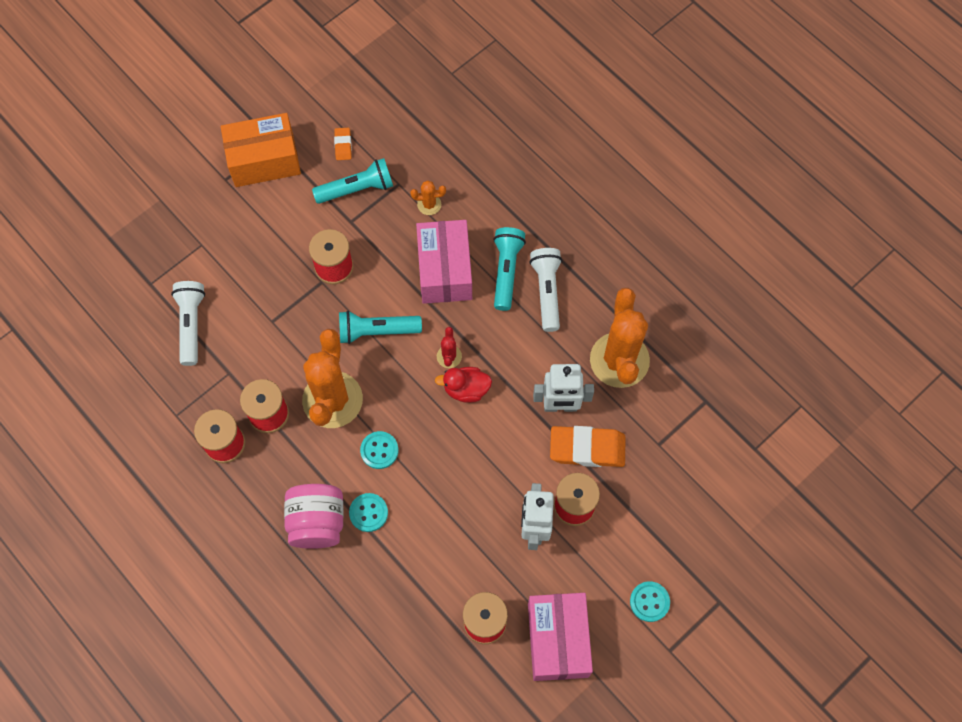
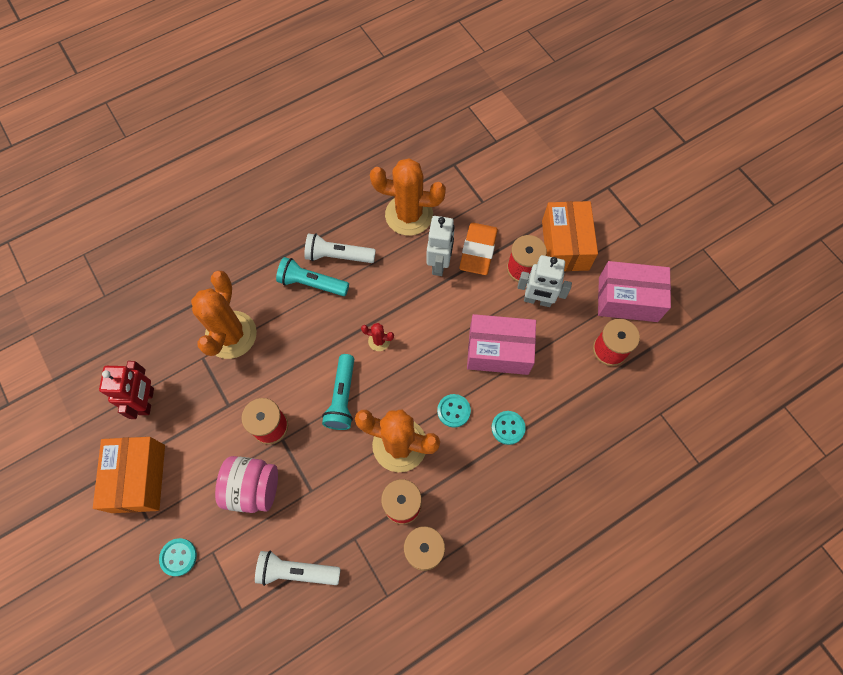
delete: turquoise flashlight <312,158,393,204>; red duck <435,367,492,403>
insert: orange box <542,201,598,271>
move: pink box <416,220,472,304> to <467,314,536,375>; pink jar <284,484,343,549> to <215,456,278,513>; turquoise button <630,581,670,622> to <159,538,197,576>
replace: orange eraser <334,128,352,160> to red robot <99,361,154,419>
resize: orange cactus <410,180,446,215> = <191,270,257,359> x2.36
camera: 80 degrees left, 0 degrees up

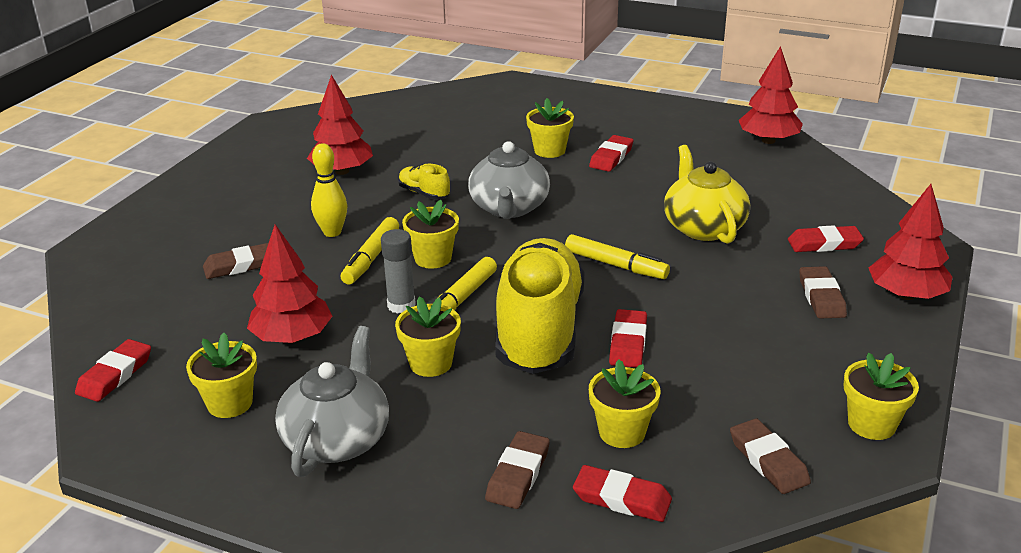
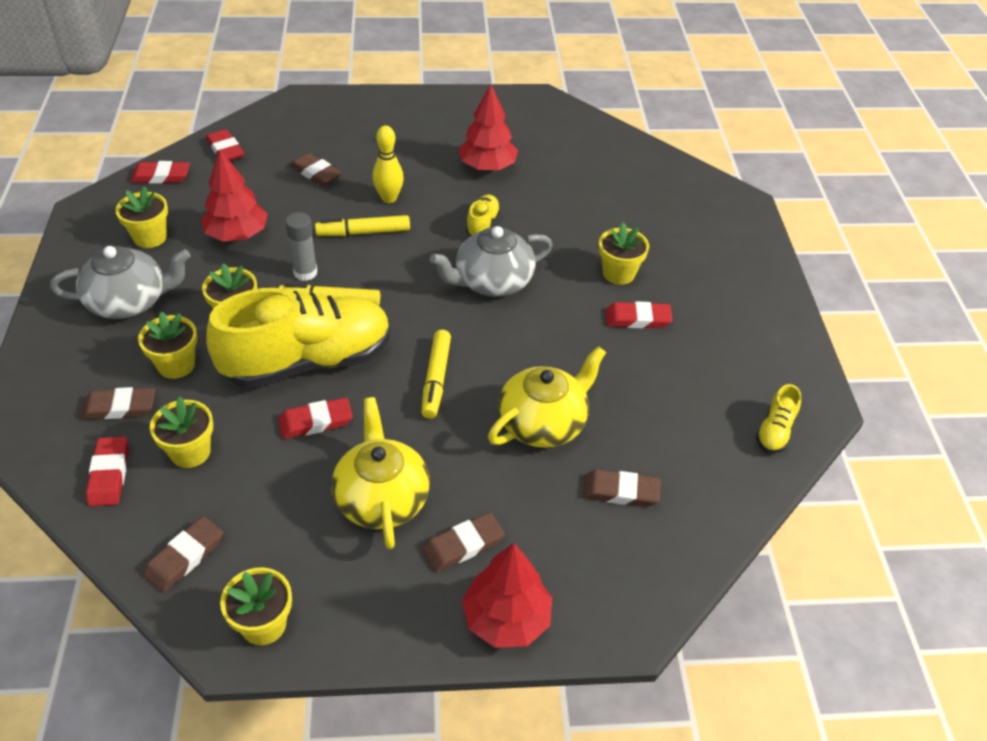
insert: yellow teapot <332,397,430,549>; brown eraser <583,469,661,507>
move: yellow flower pot <402,200,459,269> to <138,312,197,379>; red eraser <788,225,864,252> to <206,129,244,161>
replace: red tree <739,46,803,144> to yellow shoe <756,384,801,453>
camera: 60 degrees right, 15 degrees up

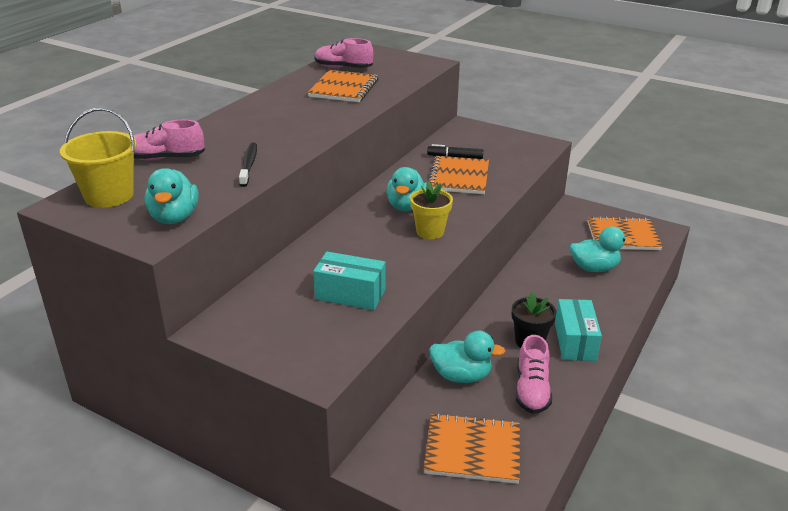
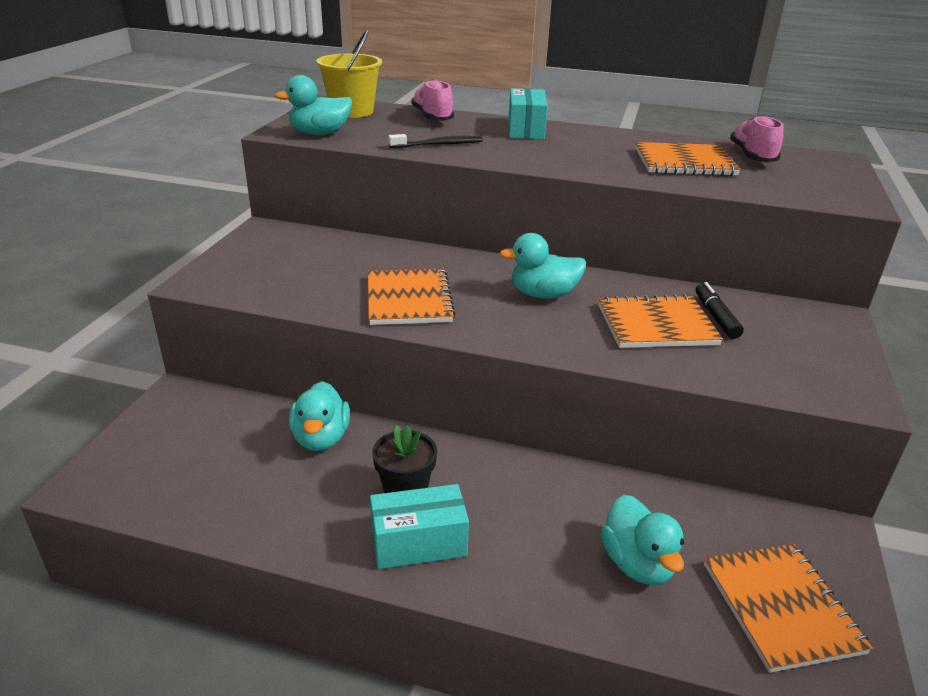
delete: yellow flower pot <410,181,453,239>; pink shoe <516,335,552,414>
move: turquoise box <313,252,385,310> to <508,88,548,139>; orange notebook <424,413,520,484> to <368,269,456,325>
camera: 75 degrees right, 0 degrees up

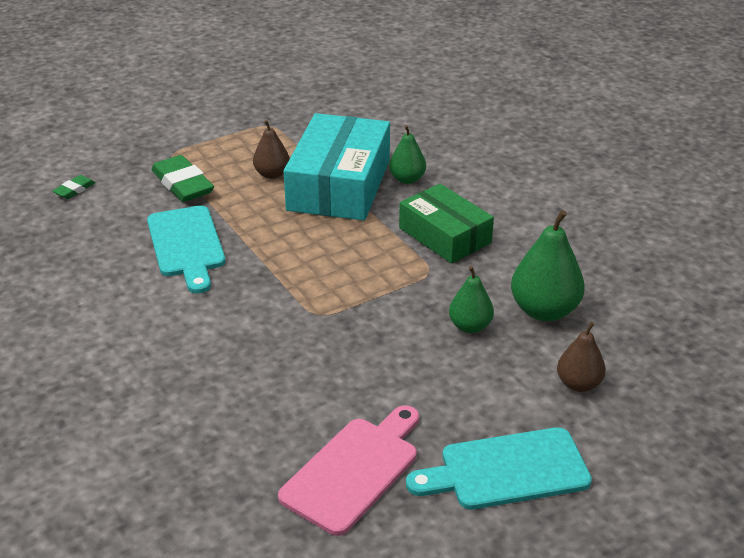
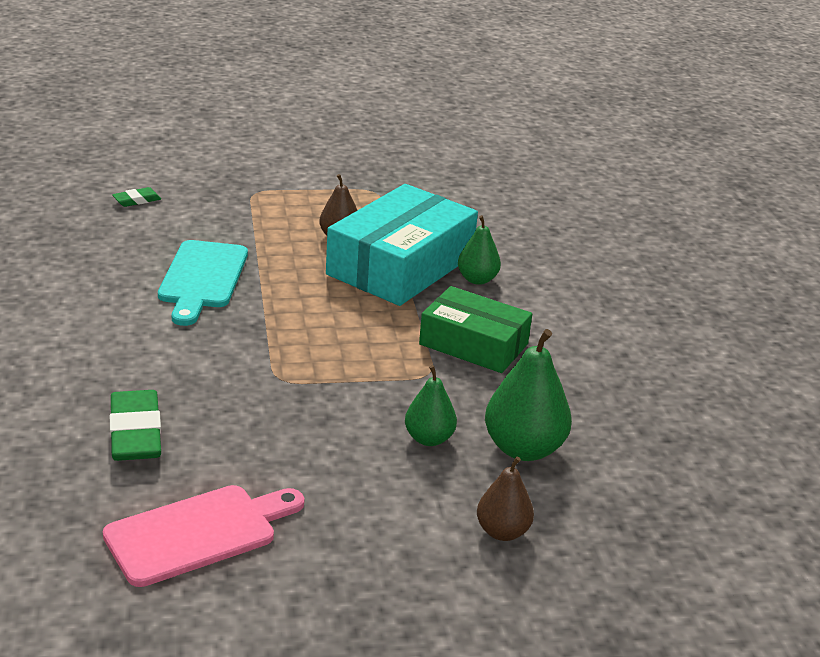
delete: turquoise cutting board <406,427,592,510>
move: green eraser <151,155,214,202> to <110,390,161,461>
rotate: green box <399,184,494,263> = <419,286,532,373> 45 degrees counterclockwise
camera: 20 degrees right, 5 degrees down

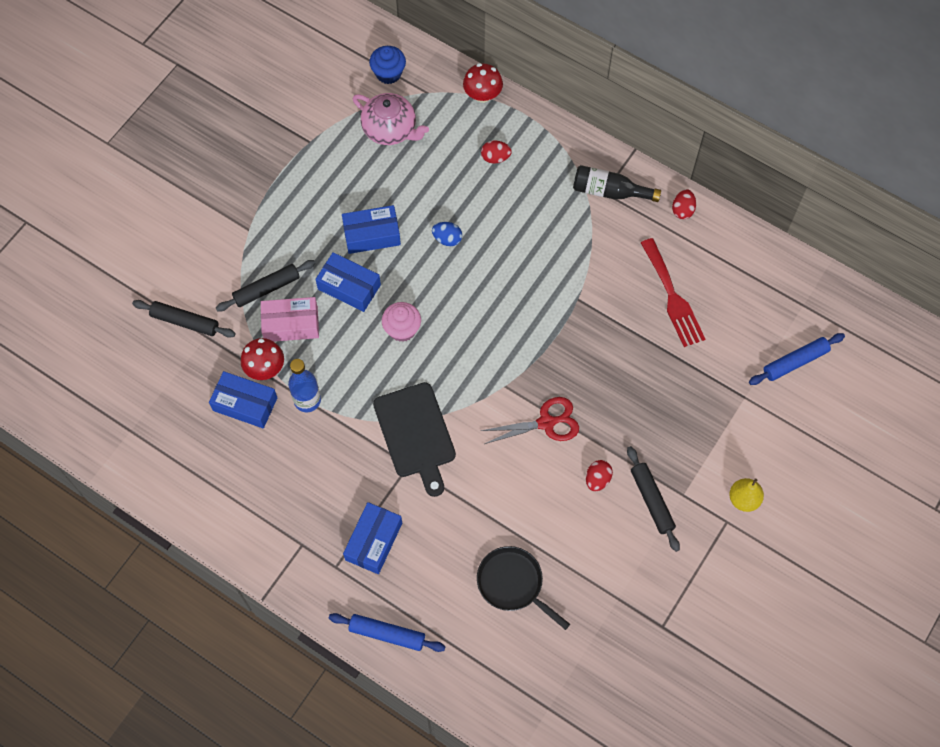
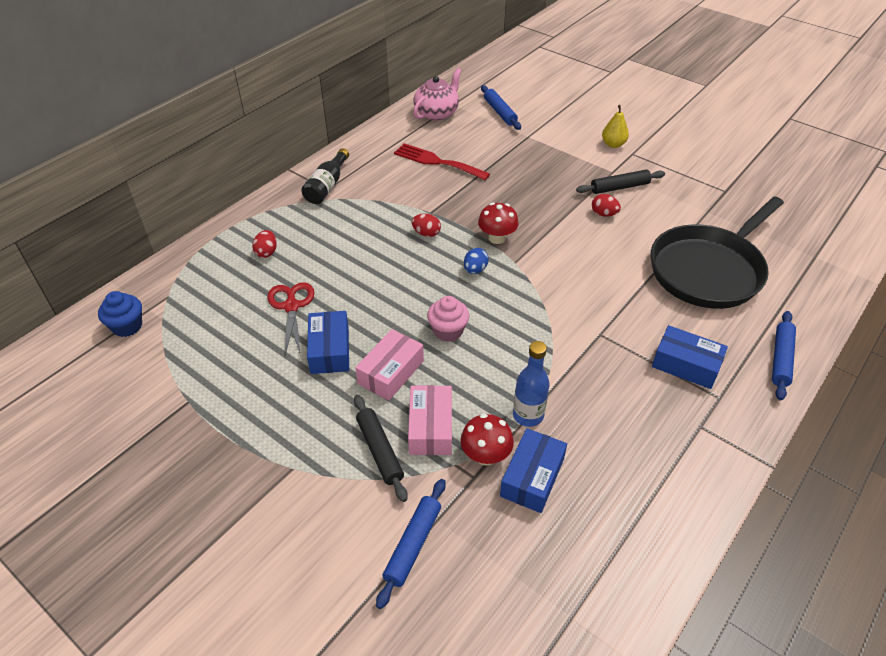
delete: black cutting board <373,382,456,497>
move: red mushroom <463,63,503,103> to <478,202,519,244>; pink teapot <353,93,429,145> to <413,68,462,121>; red egg <672,189,696,219> to <412,214,441,237>; blue egg <432,222,462,247> to <464,248,489,274>; red scissors <481,397,579,444> to <267,282,315,355>
recolor: blue box <315,252,381,312> to pink box <355,329,424,401>; black rolling pin <132,300,236,338> to blue rolling pin <376,479,446,609>
rotate: red fork <641,238,705,347> = <394,143,490,180> 135 degrees counterclockwise
resize: black pan <477,546,570,630> = <651,196,784,309> x1.88
camera: 85 degrees left, 20 degrees down

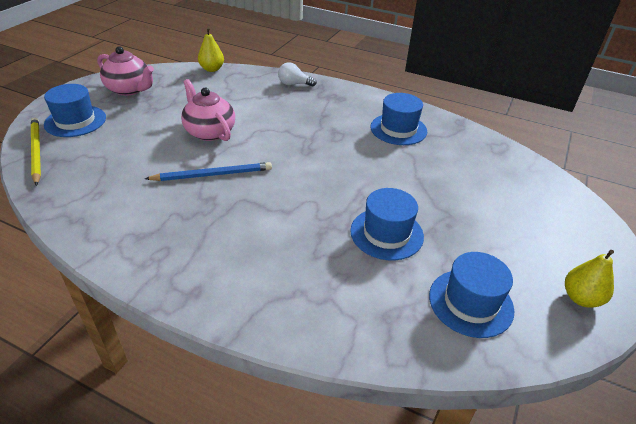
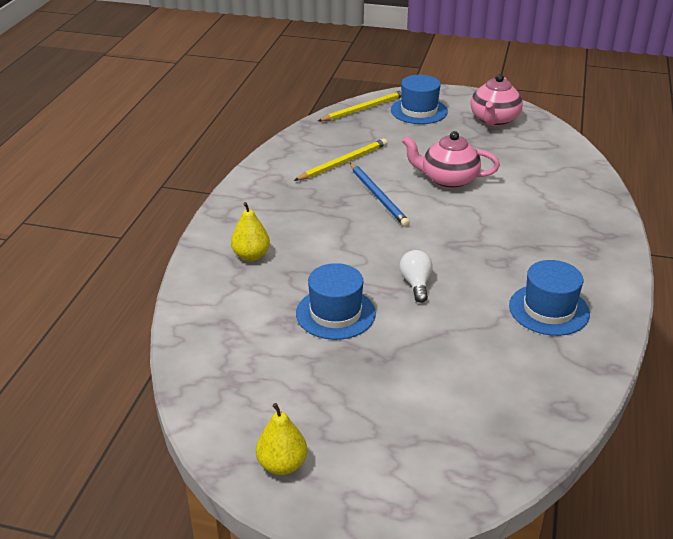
delete: blue hat <429,252,514,338>
insert: yellow pencil <294,139,387,181>
move: yellow pear <198,27,224,72> to <231,202,270,261>; white light bulb <278,63,317,86> to <399,250,433,303>
rotate: pink teapot <181,79,235,141> = <402,131,500,189> 120 degrees counterclockwise
camera: 80 degrees right, 5 degrees down

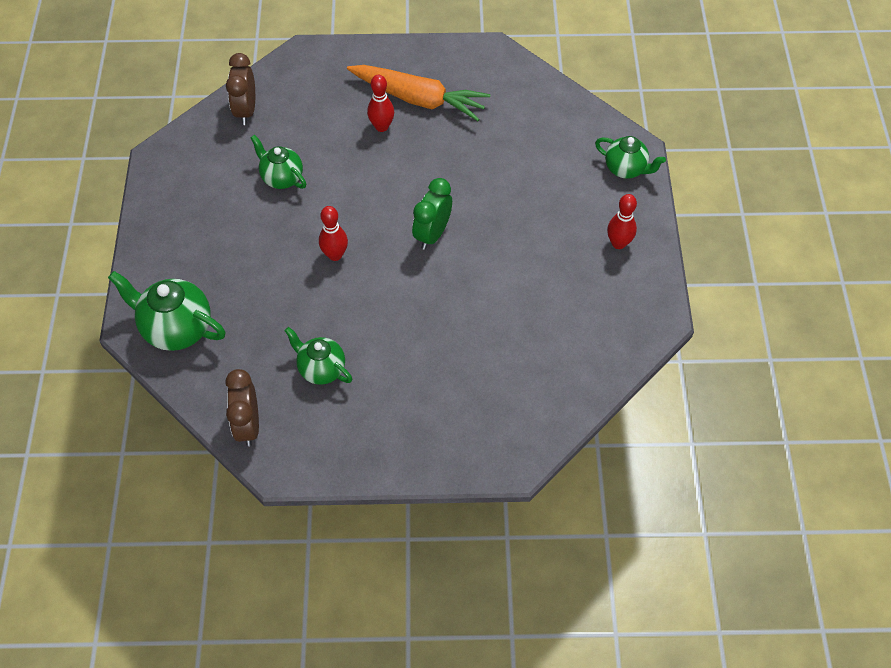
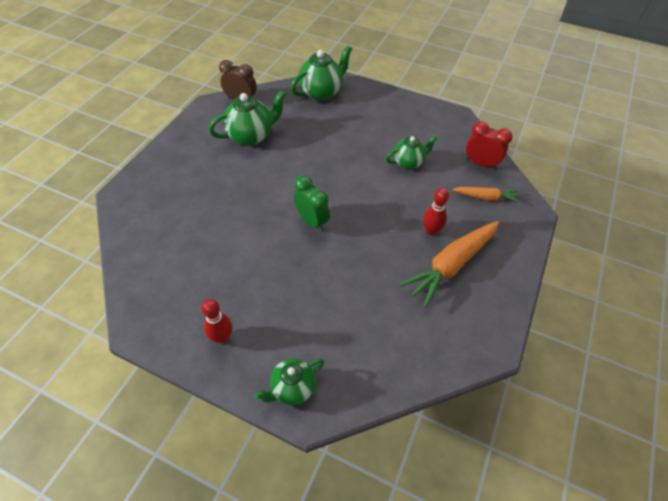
delete: red bowling pin <319,206,348,261>
insert: orange carrot <452,187,521,202>
recolor: brown clock <226,53,255,125> to red clock <466,121,513,169>
resize: green teapot <284,327,352,385> = <209,90,286,146> x1.55
camera: 115 degrees right, 5 degrees down

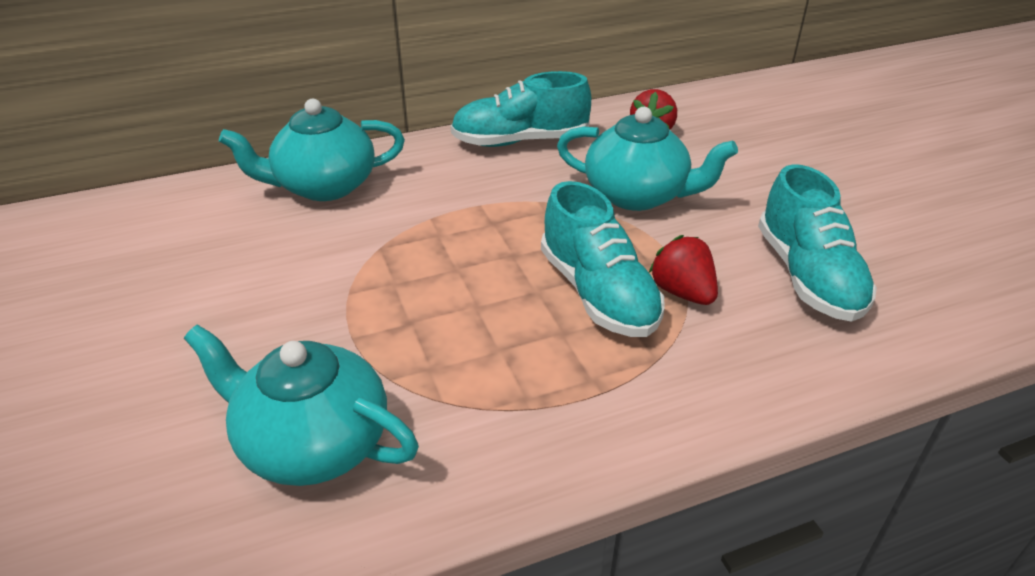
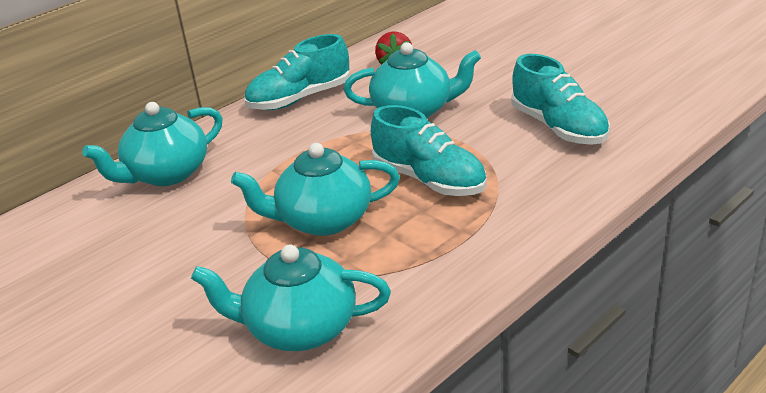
delete: red strawberry <649,235,718,305>
insert: turquoise teapot <231,143,400,236>
camera: 20 degrees left, 5 degrees down

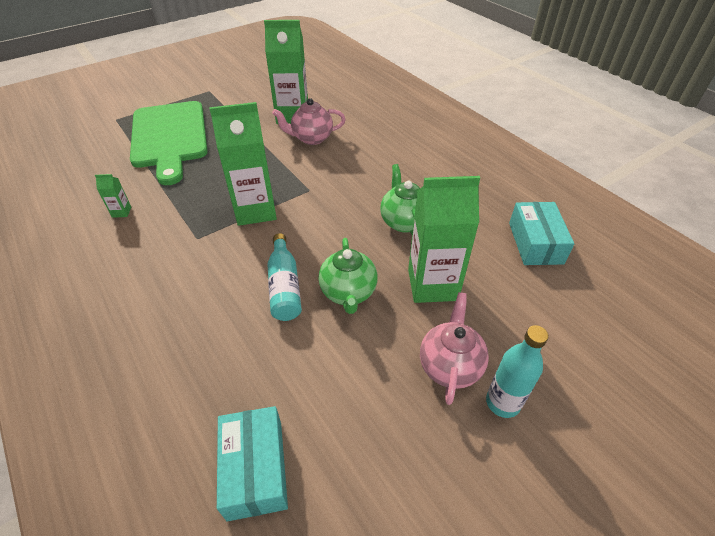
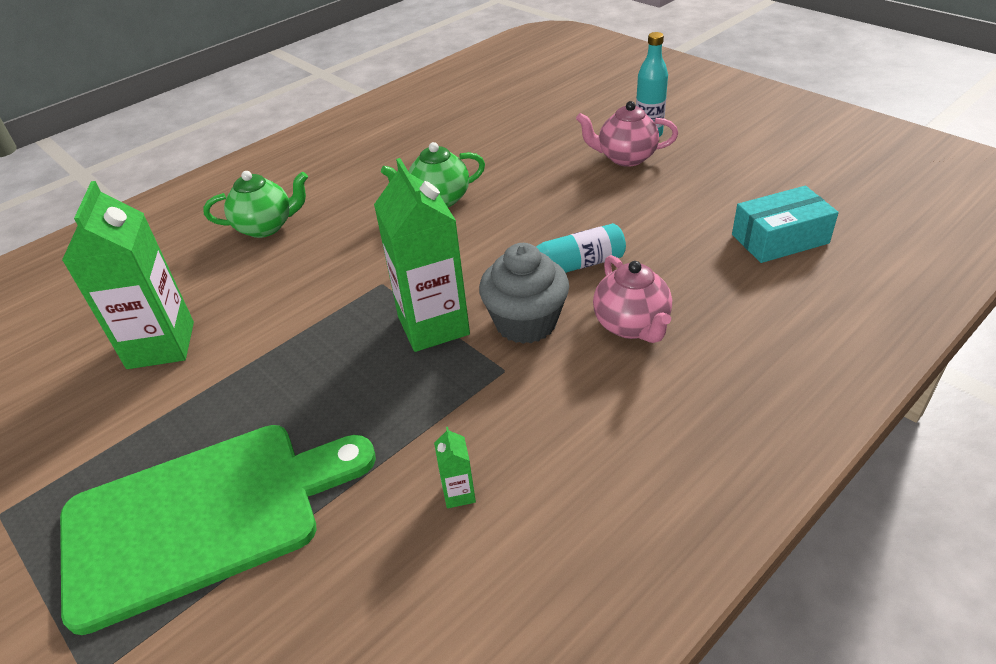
delete: green carton <408,176,480,303>; turquoise box <509,202,574,265>
insert: grey cupcake <479,243,569,344>
move: pink teapot <272,98,346,145> to <593,255,672,343>; green teapot <318,238,378,314> to <203,171,308,238>
camera: 95 degrees left, 5 degrees down

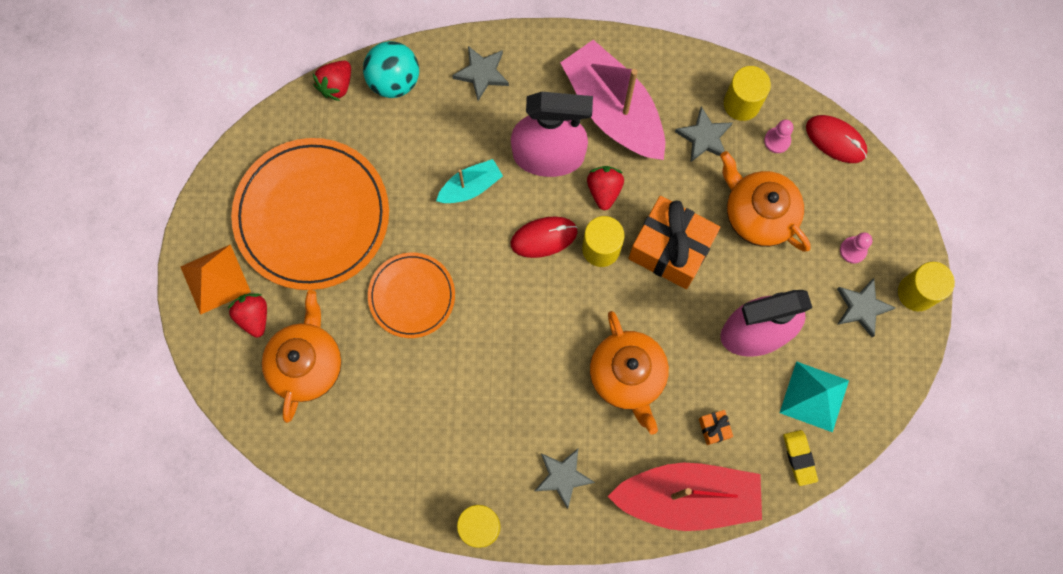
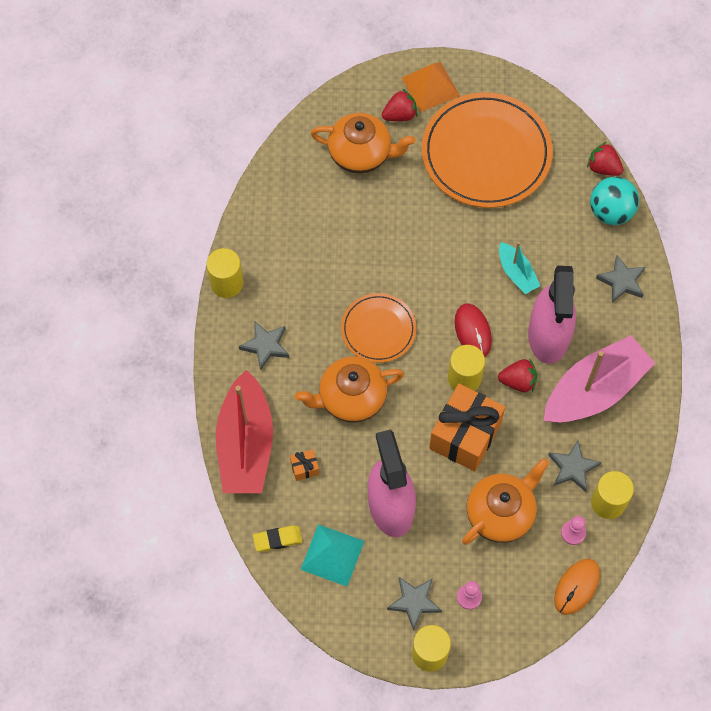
move: orange plate <368,253,455,338> to <341,293,416,363>
recolor: red mouse <806,115,867,163> to orange mouse <554,559,600,615>
camera: 90 degrees right, 10 degrees down

